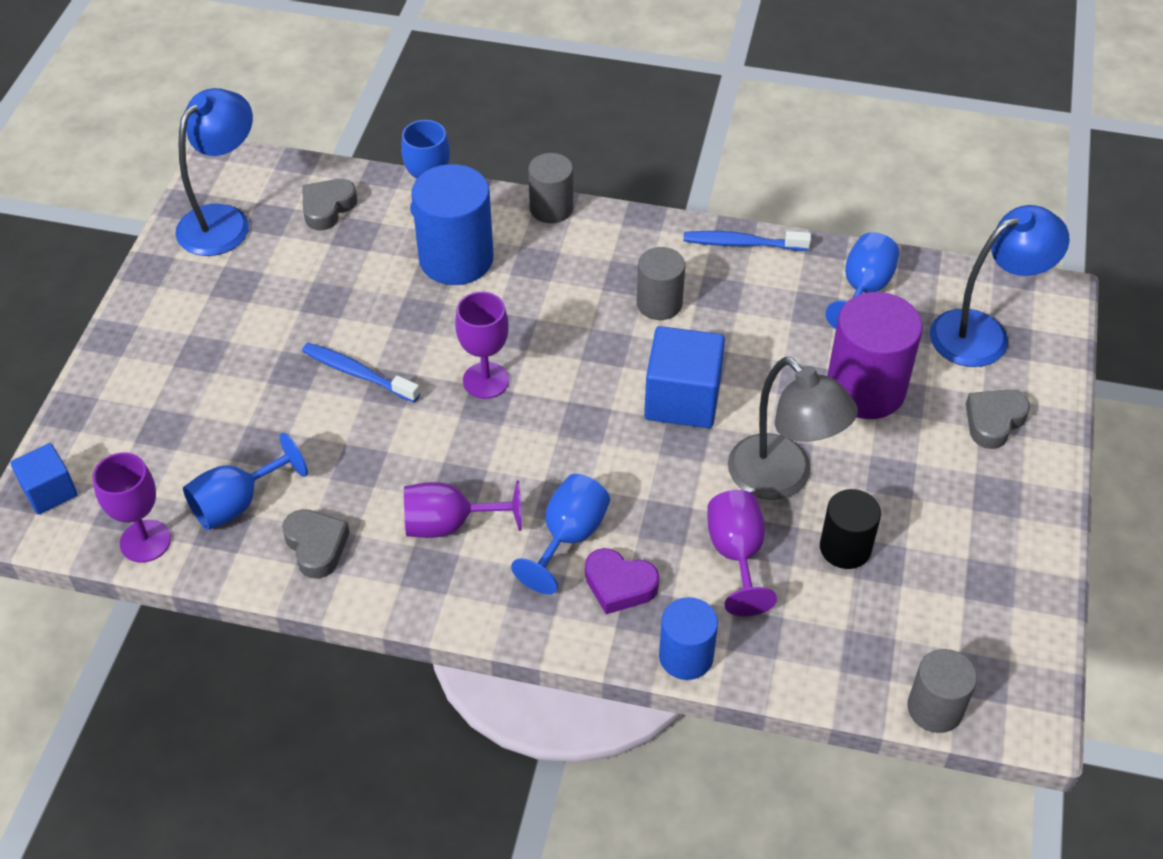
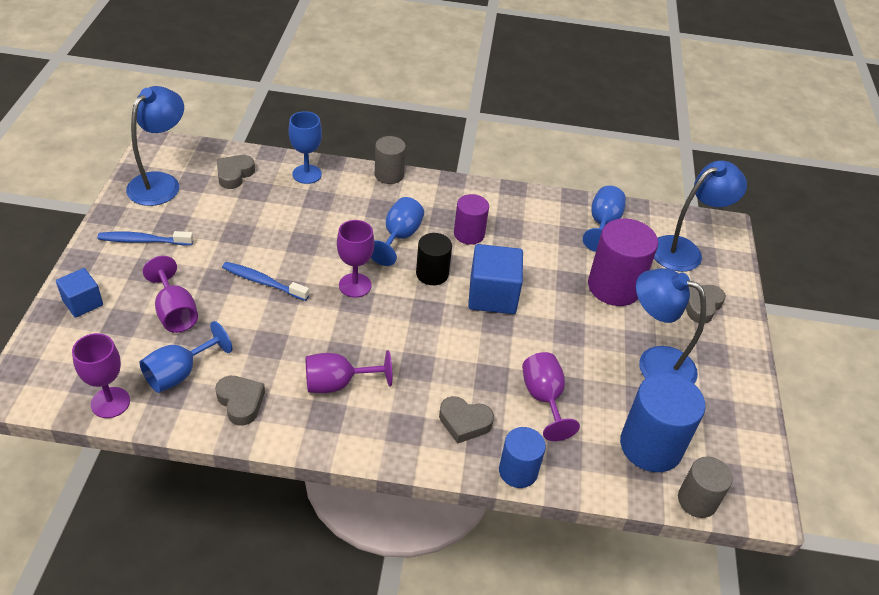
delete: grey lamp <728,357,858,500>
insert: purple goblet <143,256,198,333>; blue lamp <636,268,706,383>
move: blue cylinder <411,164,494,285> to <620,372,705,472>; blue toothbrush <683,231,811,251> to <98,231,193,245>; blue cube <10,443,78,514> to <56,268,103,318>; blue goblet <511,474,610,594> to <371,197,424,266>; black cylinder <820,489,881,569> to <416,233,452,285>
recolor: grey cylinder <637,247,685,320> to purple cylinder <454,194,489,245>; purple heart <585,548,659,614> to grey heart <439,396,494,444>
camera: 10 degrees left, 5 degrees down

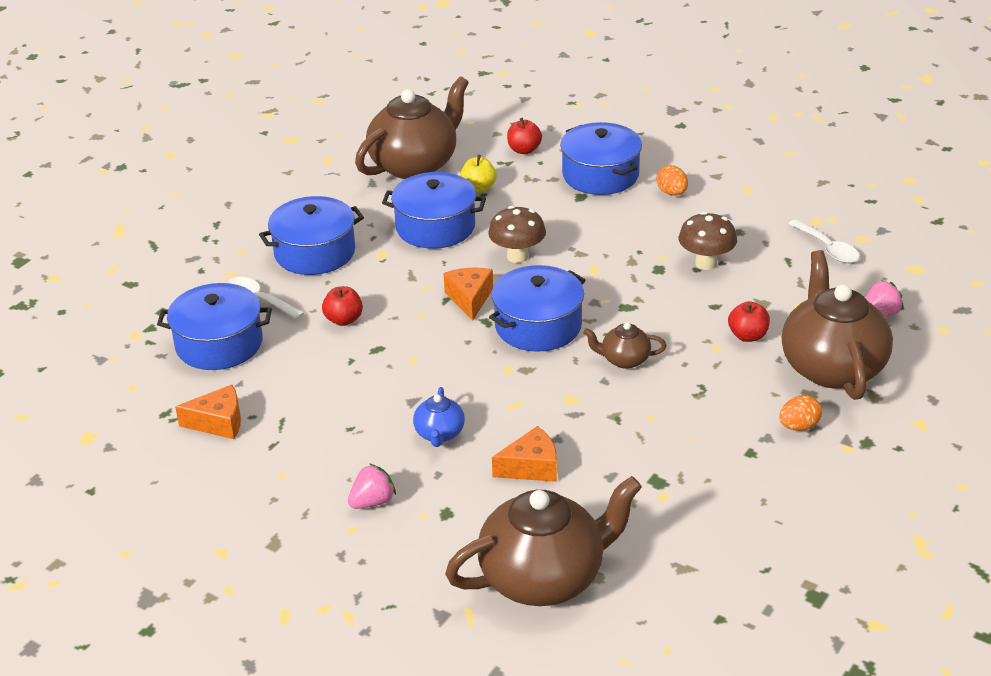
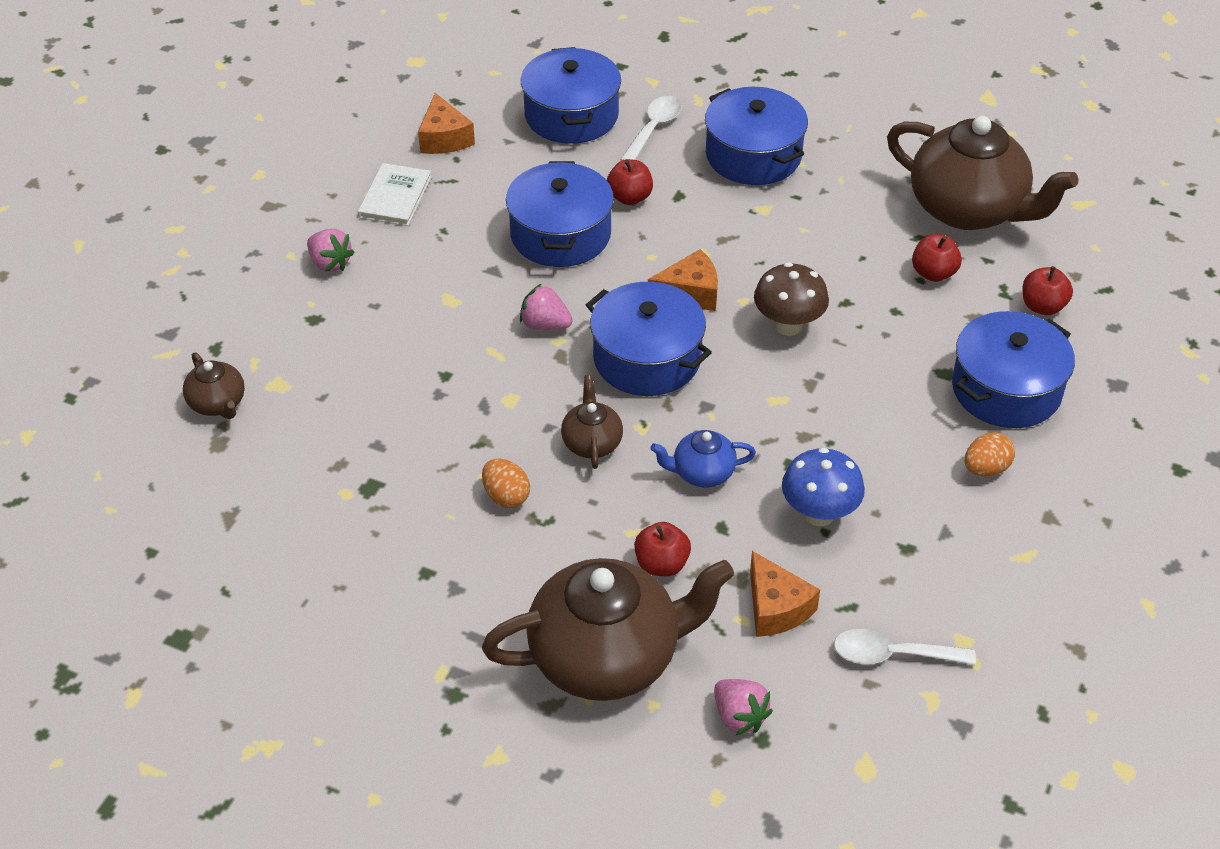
insert: white book <358,163,432,226>; pink strawberry <520,284,573,330>
move: blue pot <382,172,486,249> to <506,161,614,267>; blue teapot <413,387,465,447> to <650,430,756,487>; orange egg <779,395,822,431> to <482,459,530,508>; orange cheese <492,426,557,482> to <750,551,820,637>
recolor: yellow apple <460,155,497,193> to red apple <912,234,962,282>; brown mushroom <679,212,737,270> to blue mushroom <782,447,865,526>
rotate: white spoon <788,219,860,263> = <834,629,976,665> 45 degrees clockwise
resize: brown teapot <445,476,642,606> = <183,352,245,419> x0.46
camera: 80 degrees right, 10 degrees up

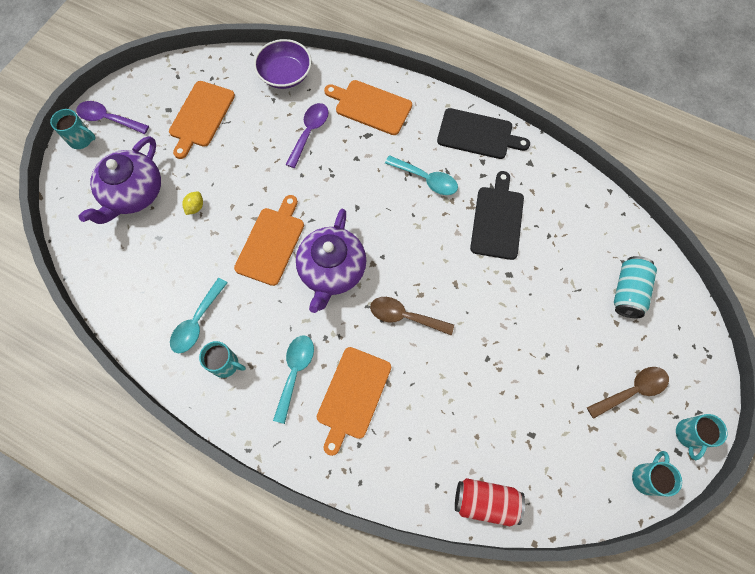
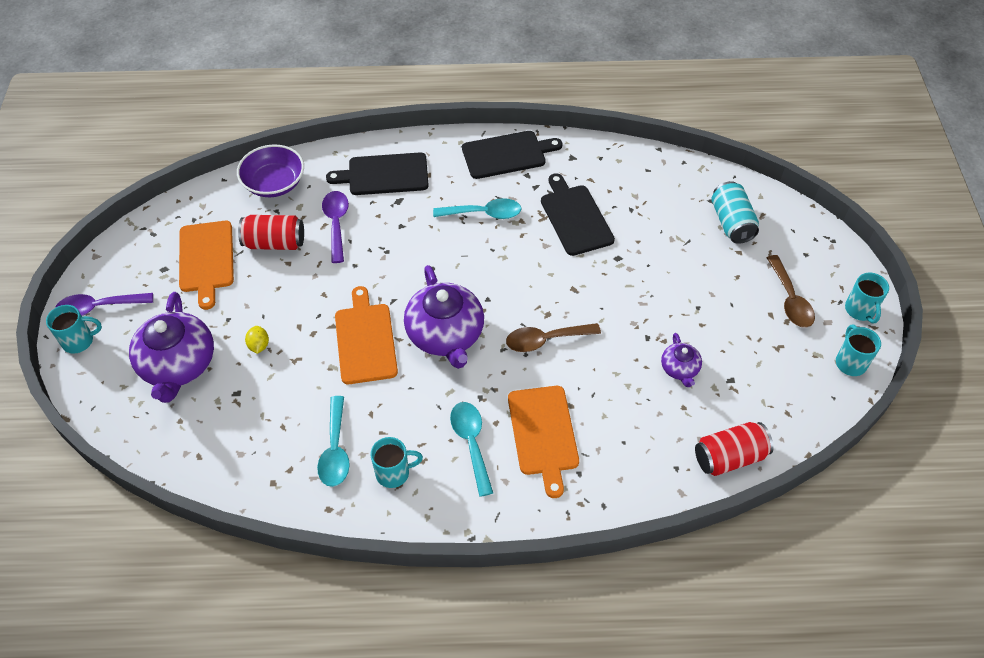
insert: red can <238,215,304,250>; purple teapot <661,333,702,387>
recolor: orange cutting board <324,80,412,135> to black cutting board <326,152,429,195>
rotate: brown spoon <587,367,669,419> = <767,255,815,328> 135 degrees clockwise
camera: 30 degrees left, 15 degrees down

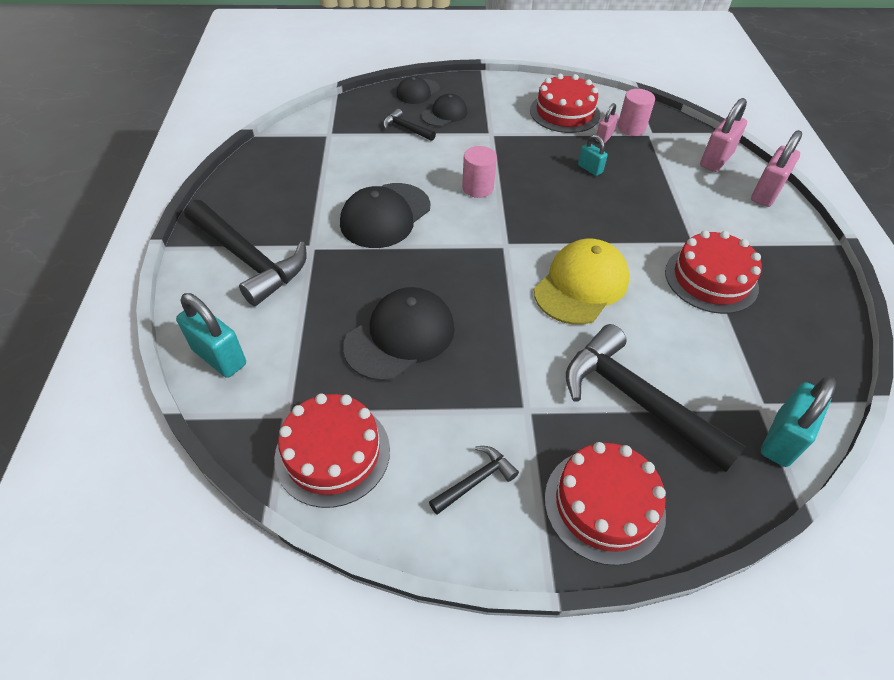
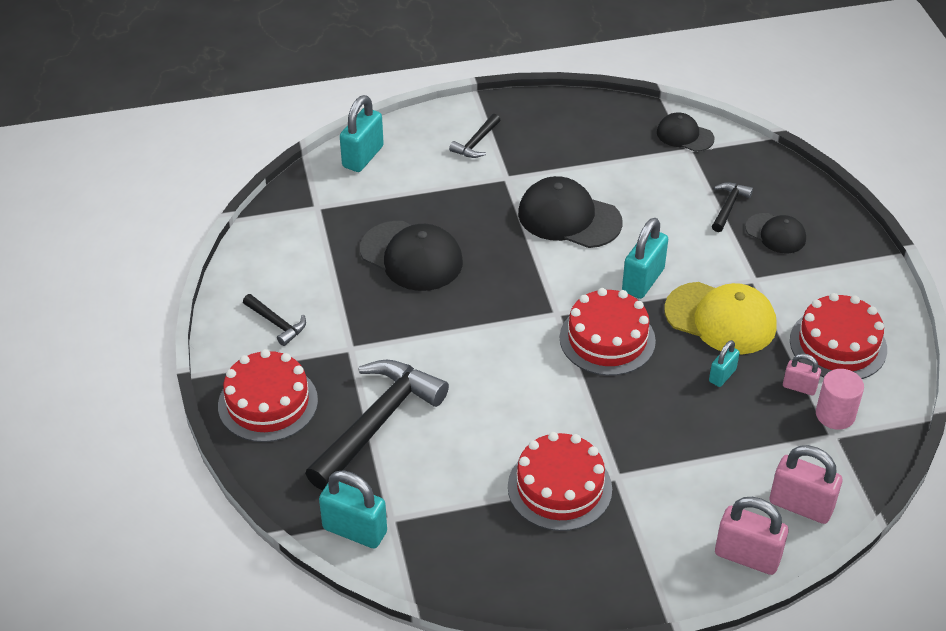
move: black cap <396,76,440,104> to <657,112,714,152>; yellow cap <534,239,630,325> to <664,282,777,354>; red cake <274,393,390,508> to <560,288,656,376>
replace: pink cylinder <462,146,497,198> to turquoise padlock <622,218,668,299>
resize: black hammer <185,200,307,306> = <449,114,500,158> x0.46
camera: 80 degrees right, 5 degrees down

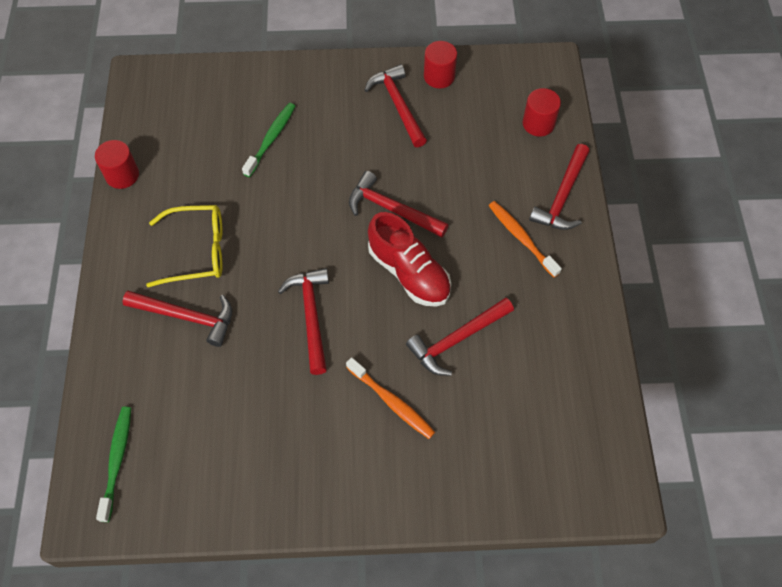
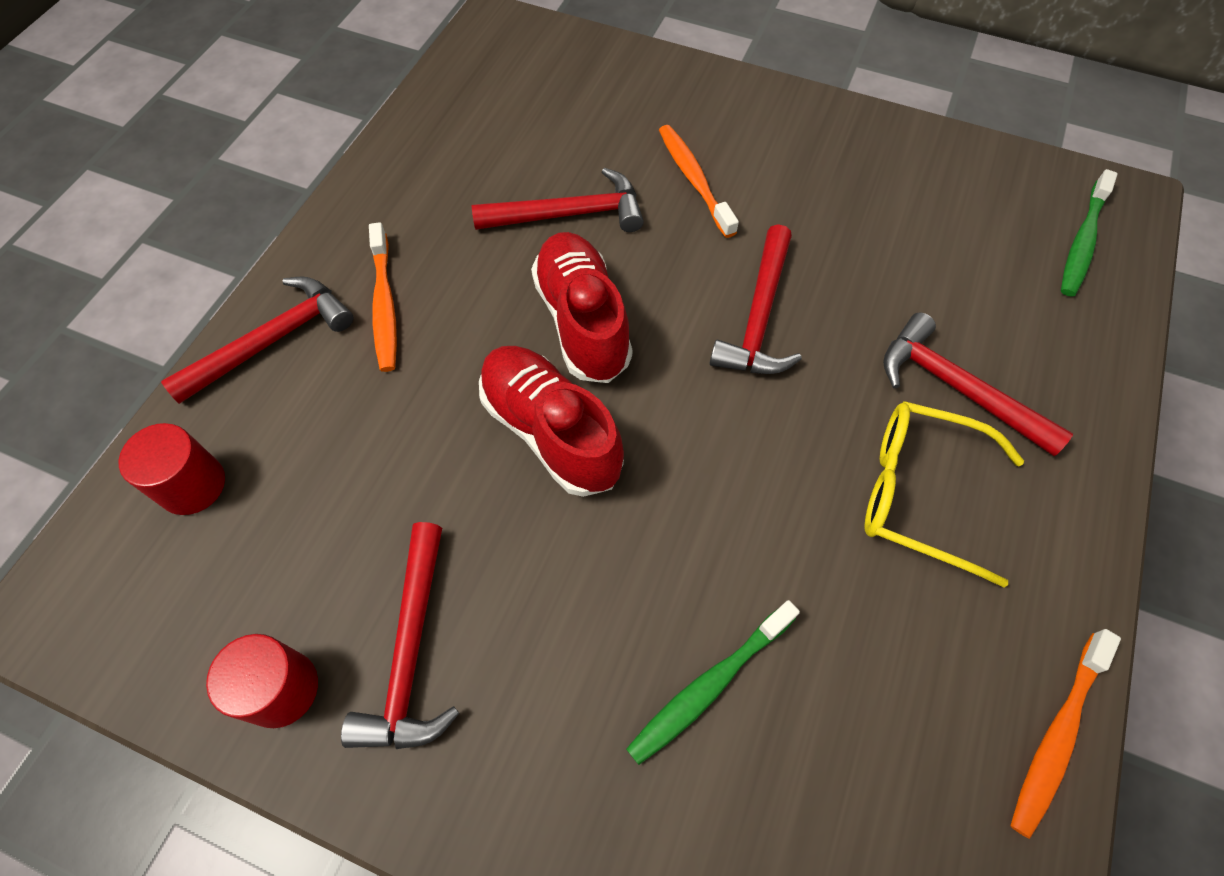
replace: red cylinder <95,140,139,189> to orange toothbrush <1010,629,1121,839>; red hammer <349,171,448,237> to red shoe <479,346,624,497>
camera: 155 degrees left, 0 degrees up

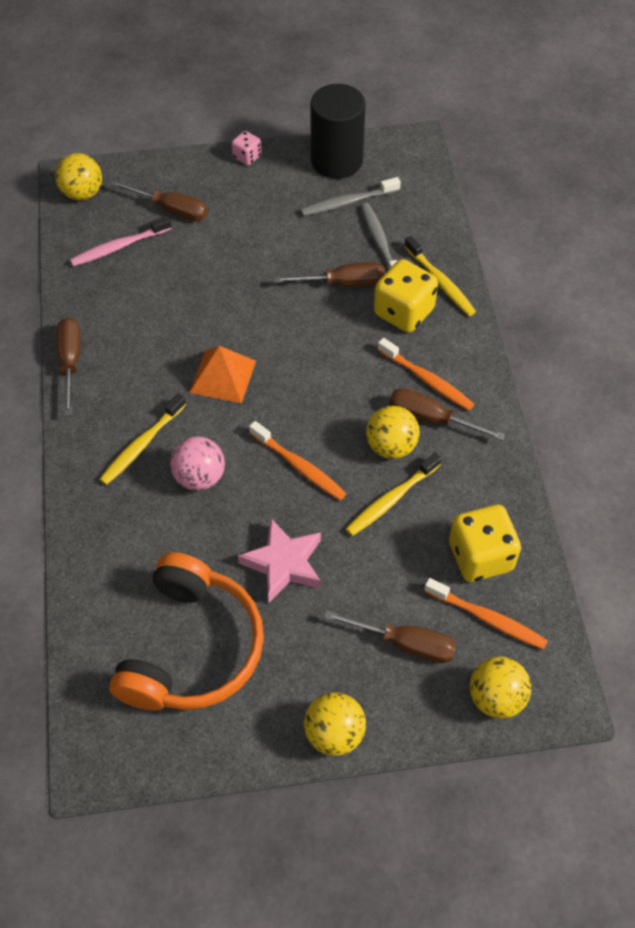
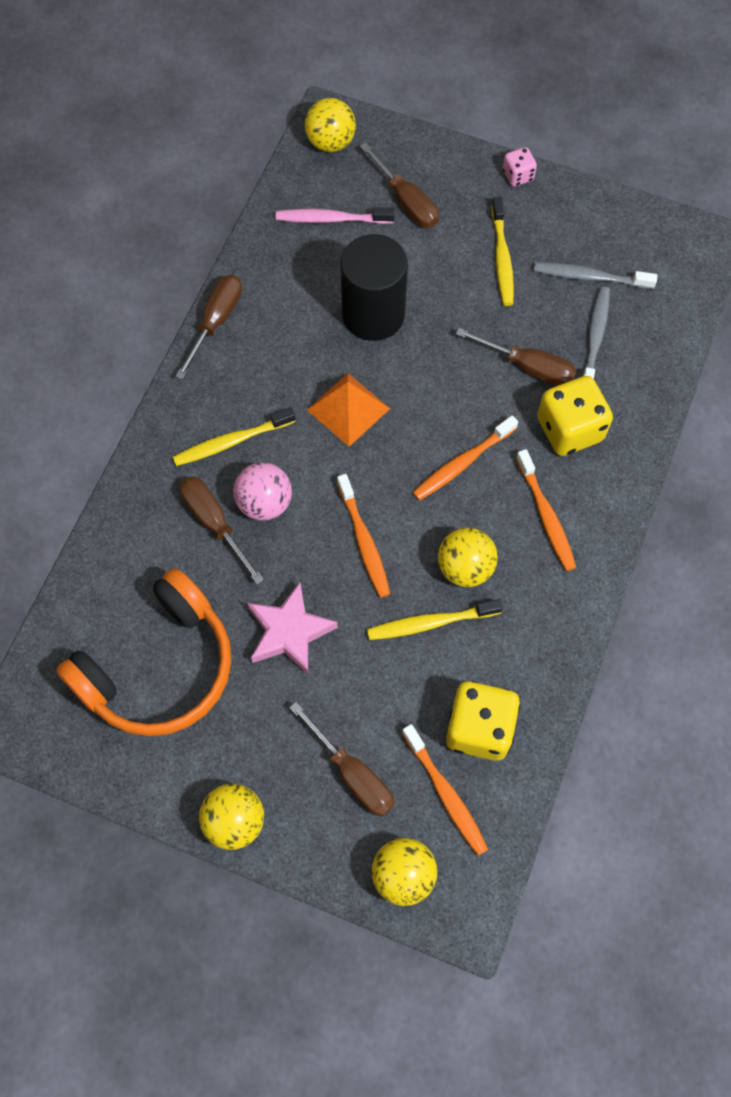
insert: orange toothbrush <413,415,518,500>
move: black cylinder <310,84,366,179> to <340,234,408,341>; yellow toothbrush <404,236,476,316> to <492,197,514,306>; brown screwdriver <389,388,506,441> to <180,477,264,584>
camera: 30 degrees right, 10 degrees up

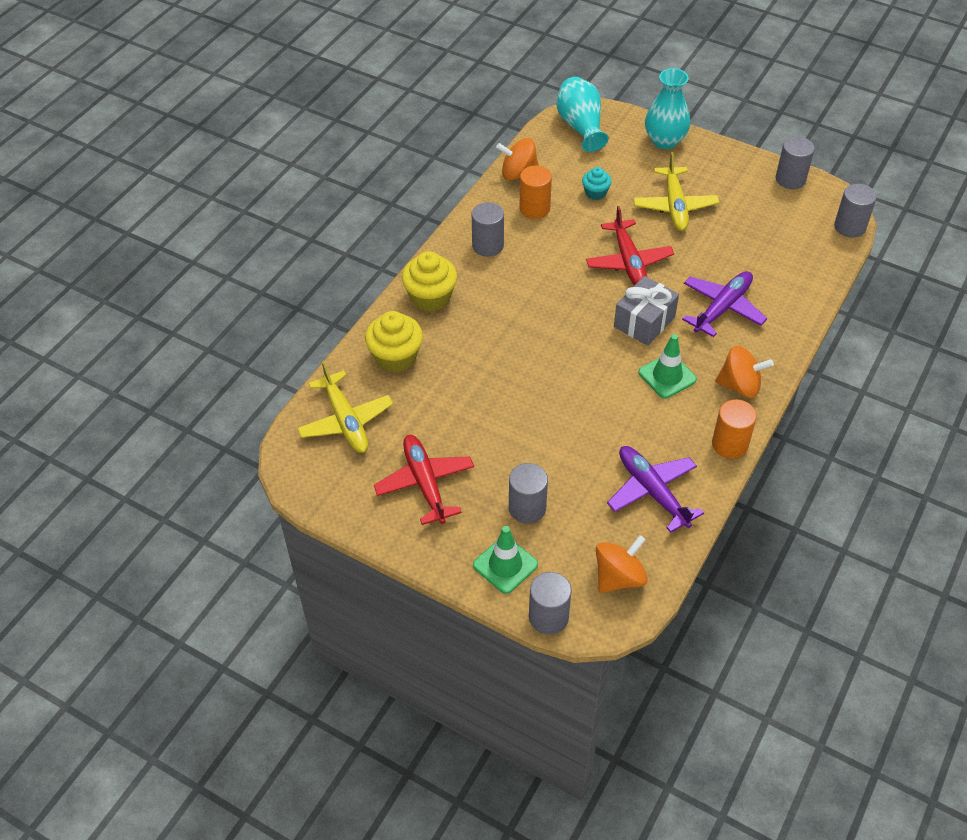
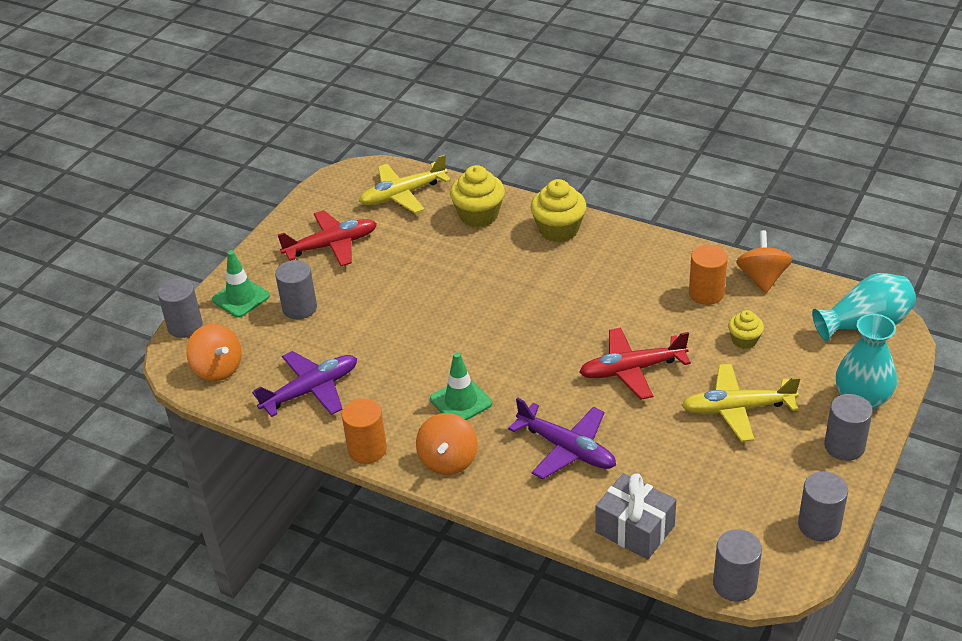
move: grey cylinder <472,202,504,257> to <824,394,873,461>; grey gift <614,276,679,346> to <595,473,676,560>
recolor: turquoise cupcake <582,167,612,200> to yellow cupcake <728,310,764,349>
camera: 90 degrees right, 10 degrees down

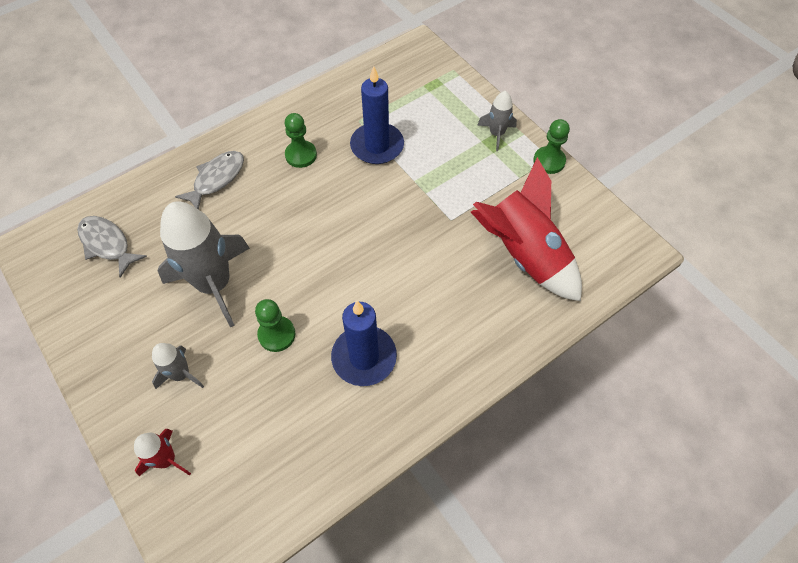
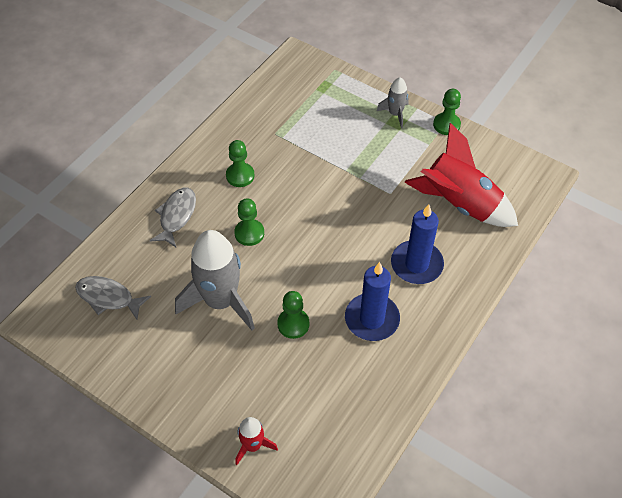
delete: grey rocket <152,343,204,389>
insert: green pawn <234,198,264,246>
move: blue candle <350,66,404,164> to <391,204,444,284>
camera: 20 degrees left, 5 degrees down

